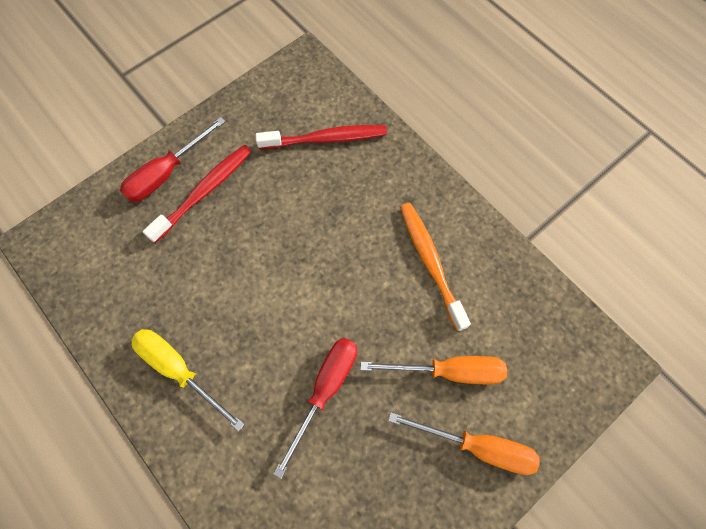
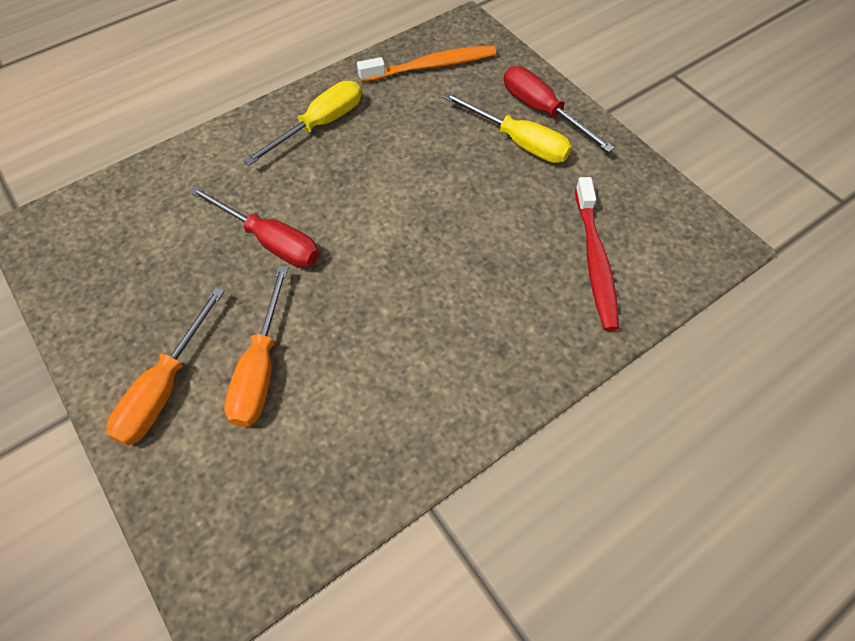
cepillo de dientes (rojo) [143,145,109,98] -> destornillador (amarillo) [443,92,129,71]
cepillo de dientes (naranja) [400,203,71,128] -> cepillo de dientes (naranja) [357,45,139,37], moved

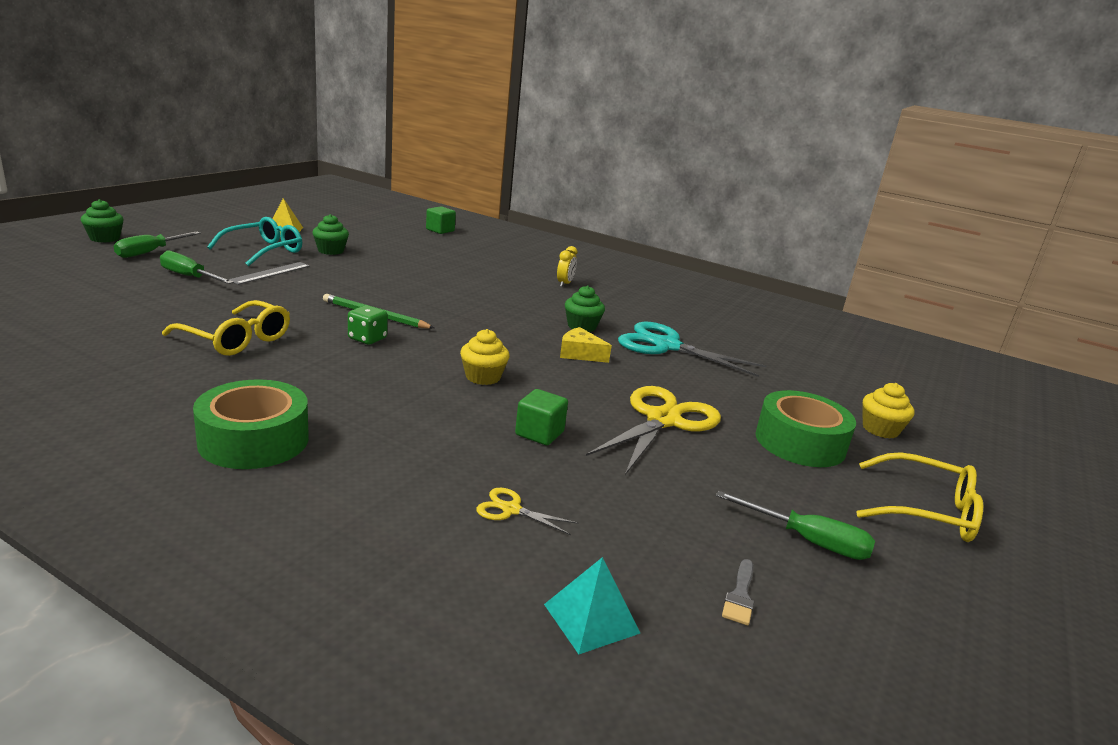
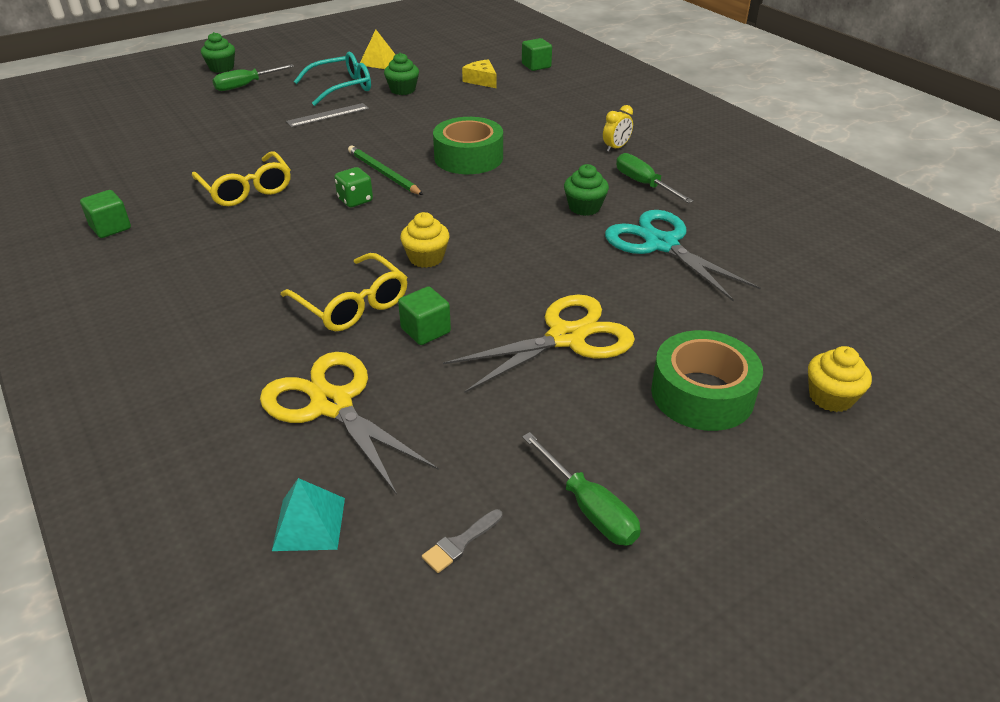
destornillador (verde) [160,250,74,34] -> destornillador (verde) [616,153,78,50], moved
cinta adhesiva (verde) [193,379,116,90] -> cinta adhesiva (verde) [433,117,70,57], moved
tijeras (amarillo) [476,488,102,47] -> tijeras (amarillo) [260,352,179,143], x2.25
queso (amarillo) [560,327,52,36] -> queso (amarillo) [462,59,35,29], moved
gafas (amarillo) [856,452,127,90] -> gafas (amarillo) [281,253,126,78], moved
none -> cubo (verde) [80,190,51,48]

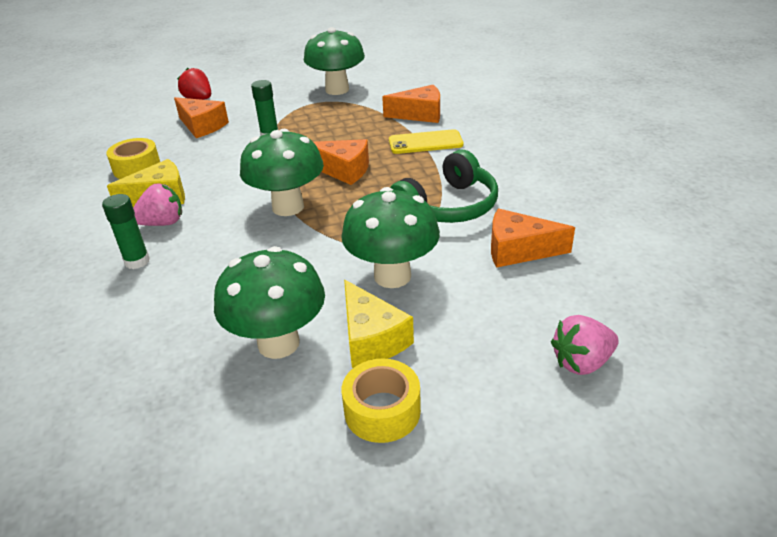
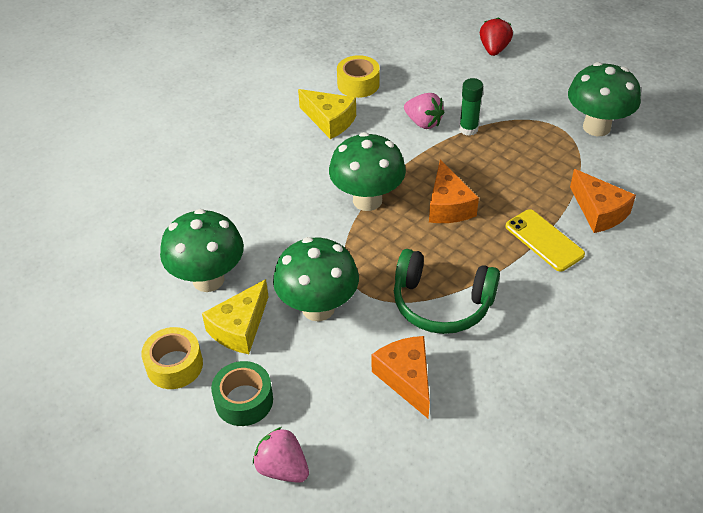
barra de pegamento (verde) [102,194,48,75] -> none
fresa (rosa) [133,184,49,42] -> fresa (rosa) [404,93,40,36], moved
queso (naranja) [174,97,55,41] -> none
none -> cinta adhesiva (verde) [211,361,62,65]

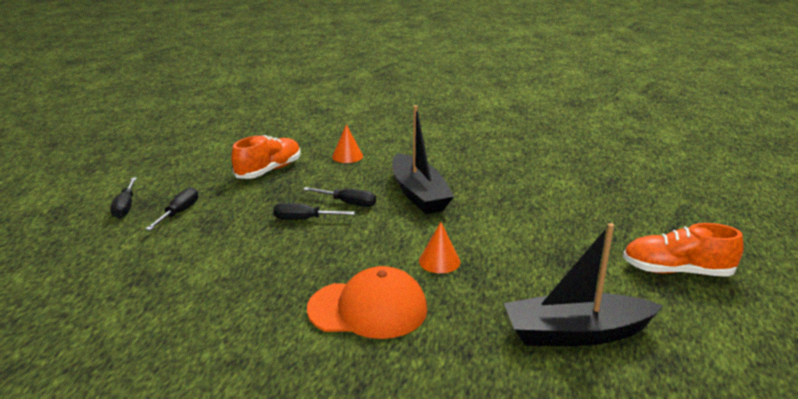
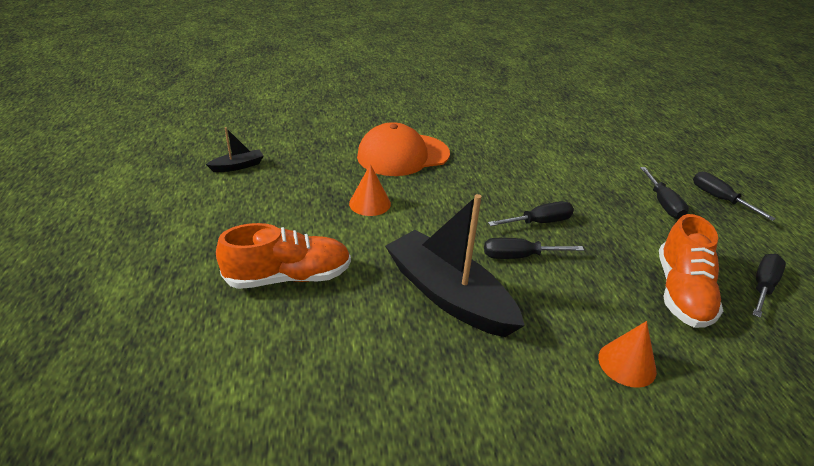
barco (negro) [504,223,159,123] -> barco (negro) [206,127,58,45], x0.45
zapato (naranja) [623,223,121,54] -> zapato (naranja) [216,223,135,66], moved
none -> destornillador (negro) [752,254,34,64]

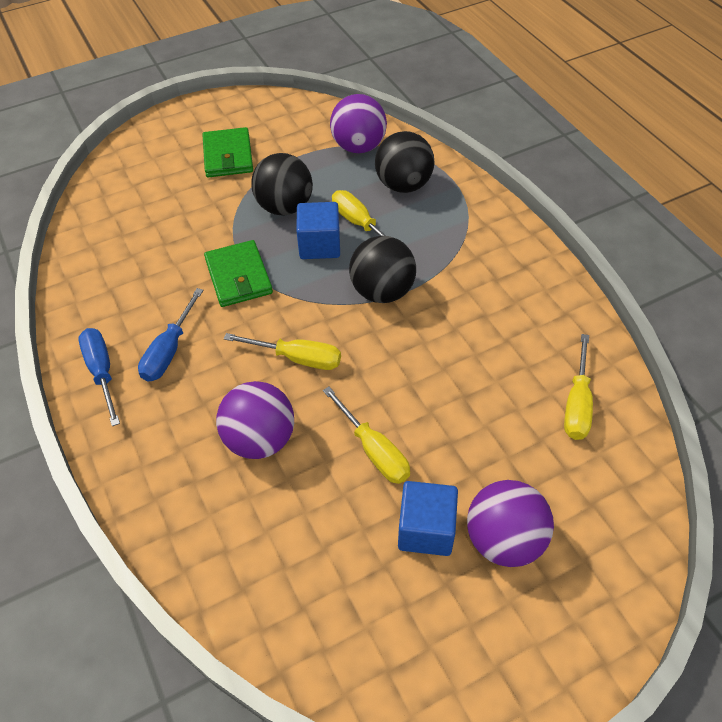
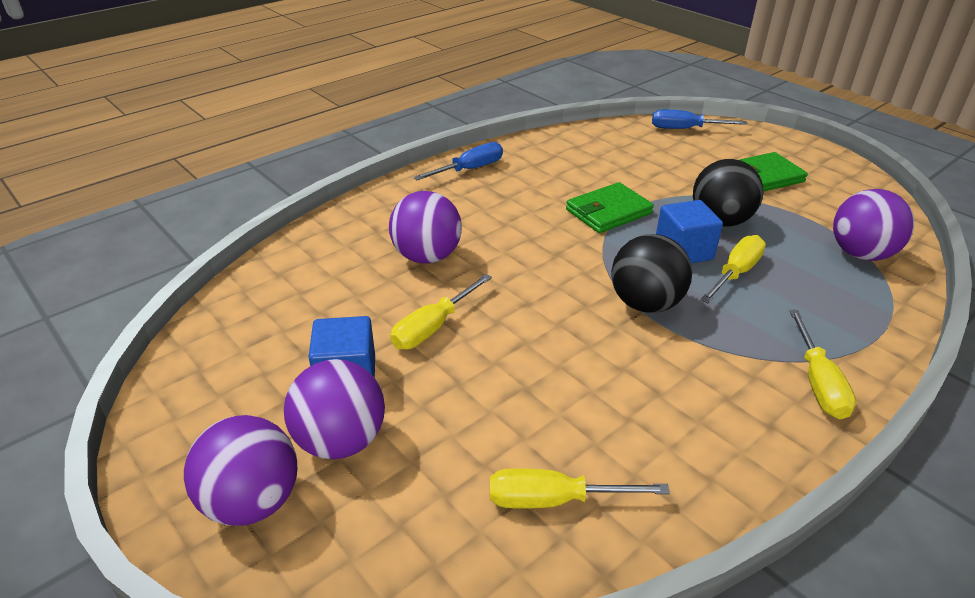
destornillador (azul) [138,288,65,94] -> destornillador (azul) [652,109,96,20], moved
destornillador (amarillo) [224,333,117,37] -> destornillador (amarillo) [789,310,67,109], moved
pelota (negro) [375,131,59,62] -> none
none -> pelota (morado) [184,415,113,111]

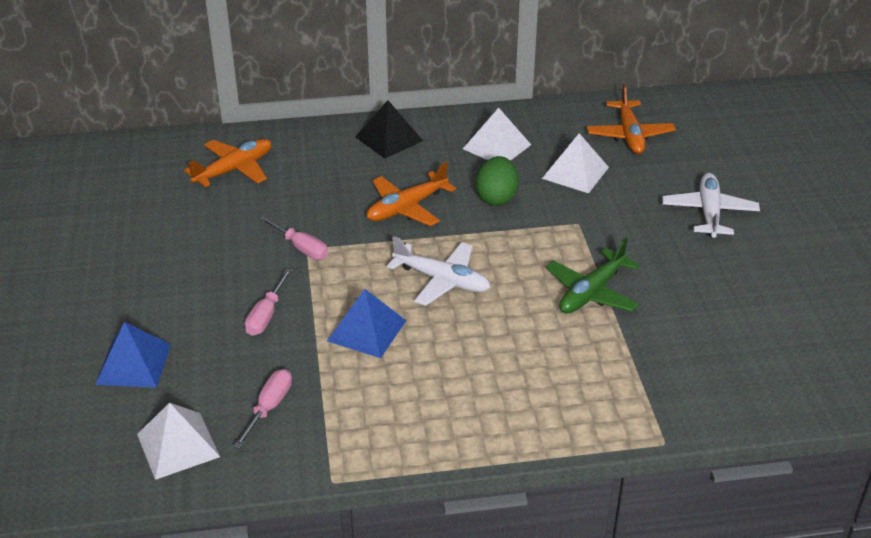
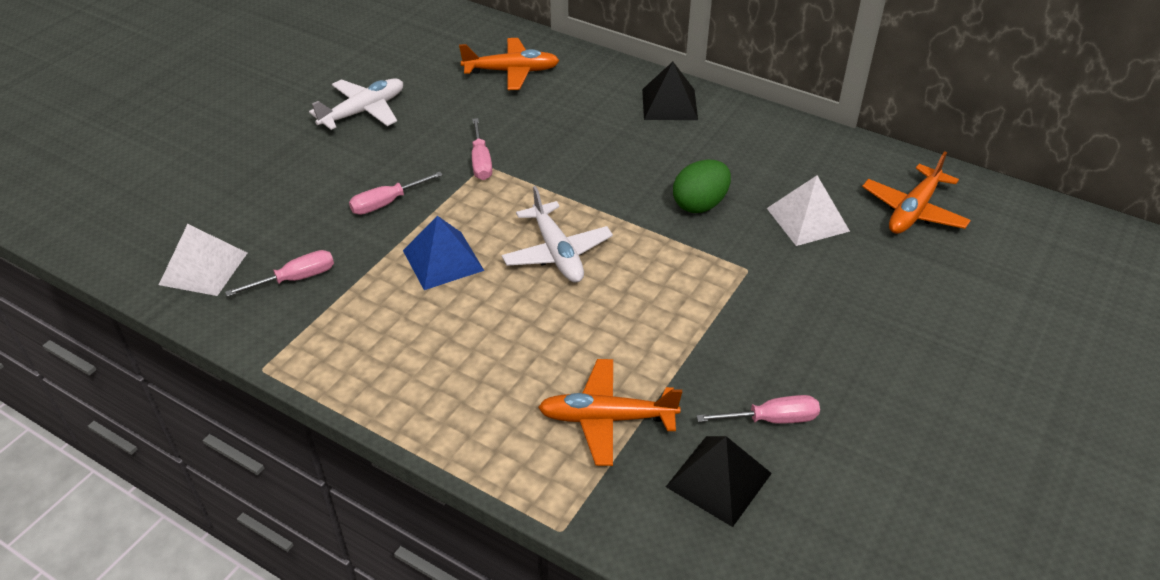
pirámide (azul) [95,322,76,66] -> none
avión (naranja) [367,162,89,64] -> avión (naranja) [538,359,144,107], moved
pirámide (blanco) [463,108,68,53] -> none
avión (verde) [546,237,93,76] -> none
avión (blanco) [662,173,98,65] -> avión (blanco) [309,78,94,52], moved
none -> pirámide (negro) [666,436,106,91]
none -> destornillador (rosa) [697,395,123,29]

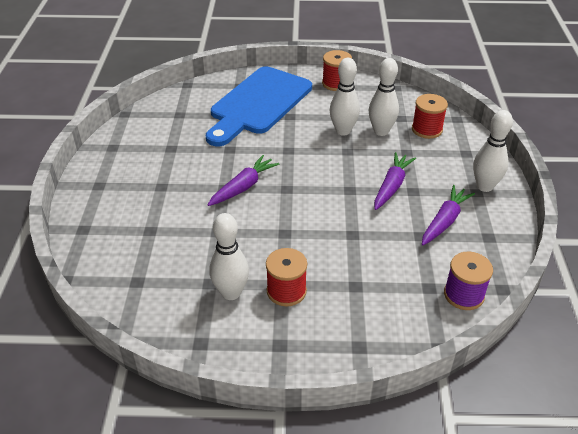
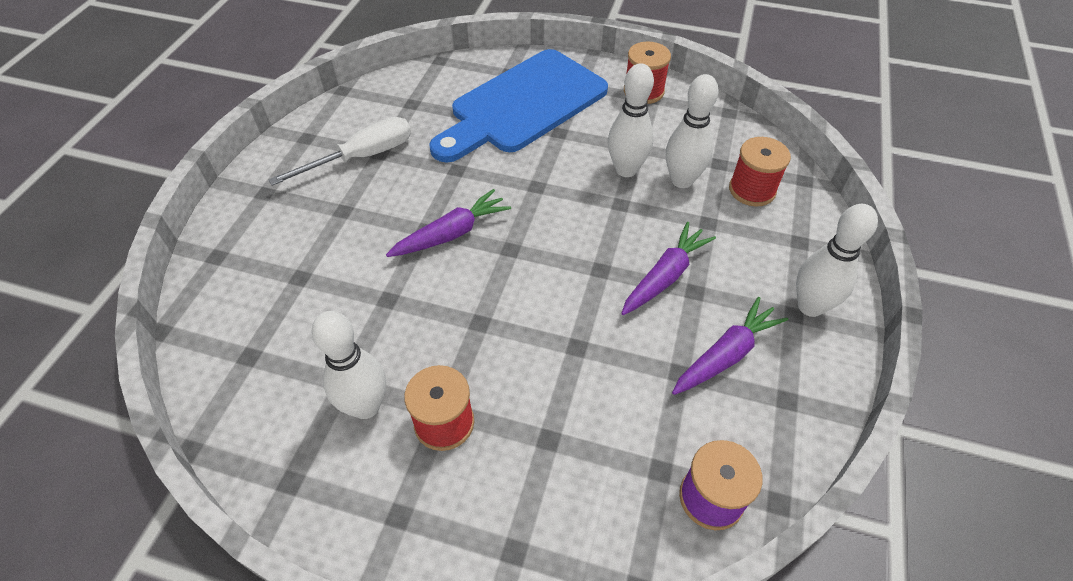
none -> destornillador (blanco) [268,117,143,69]

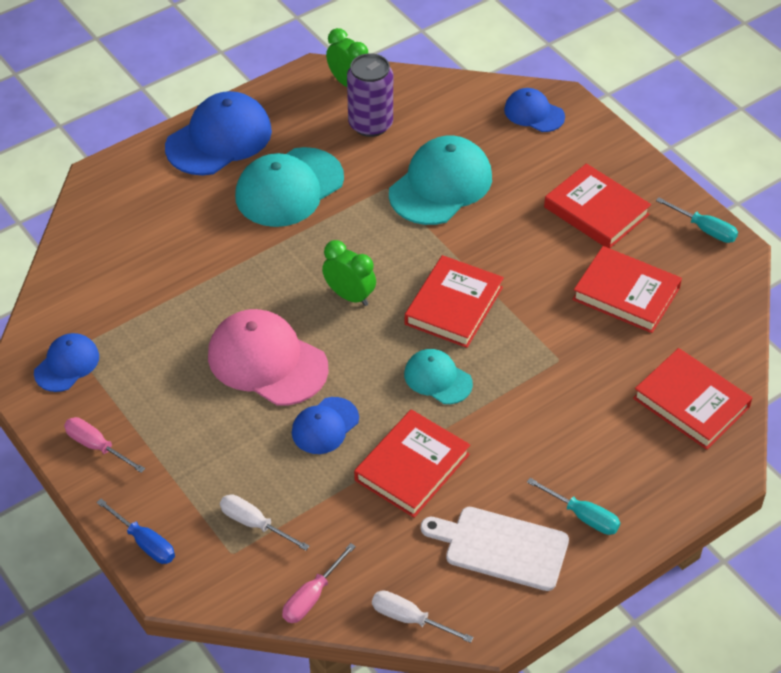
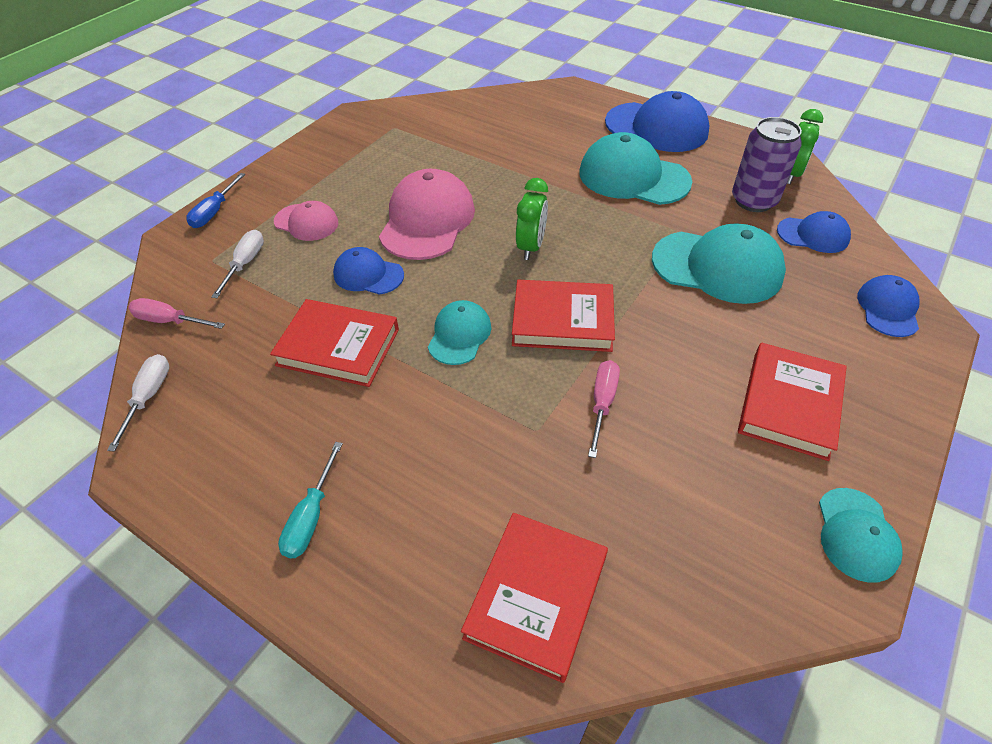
gorra (azul) [34,333,65,59] -> gorra (azul) [777,211,74,42], moved
destornillador (rosa) [64,417,81,56] -> destornillador (rosa) [588,360,32,98], moved
tabla de cortar (blanco) [421,507,148,84] -> none
libro (rojo) [572,246,110,87] -> none
destornillador (turquesa) [656,197,82,46] -> gorra (turquesa) [819,488,84,95]
none -> gorra (rosa) [274,201,64,40]

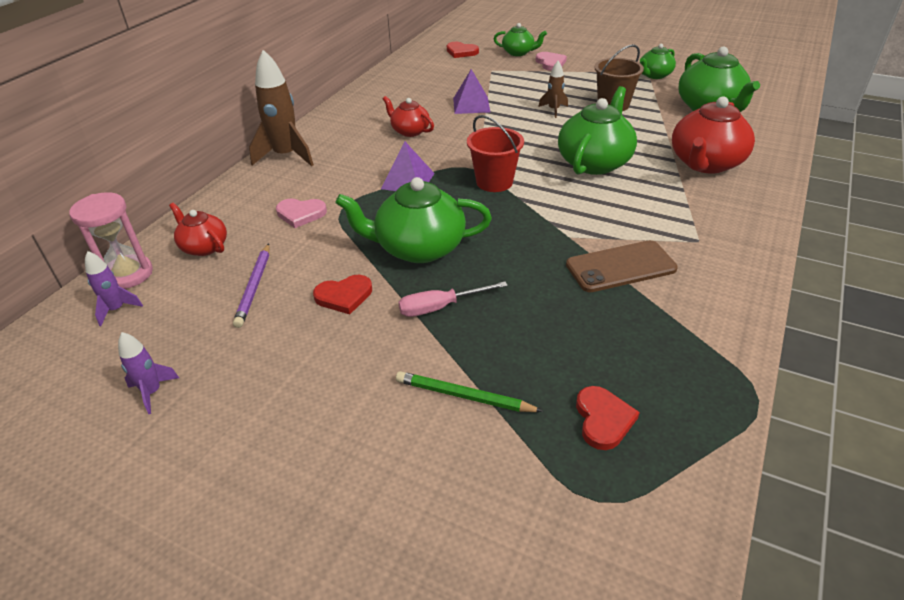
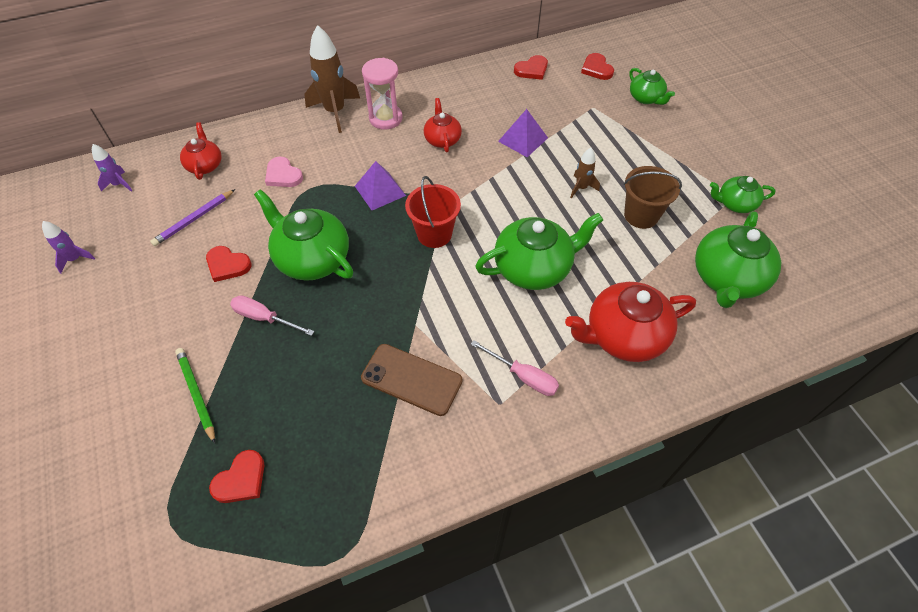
reloj de arena (rosa) [69,192,84,97] -> reloj de arena (rosa) [362,58,41,72], moved
corazón (rosa) [535,52,32,19] -> none
none -> destornillador (rosa) [471,340,88,56]
none -> corazón (rojo) [514,55,34,25]

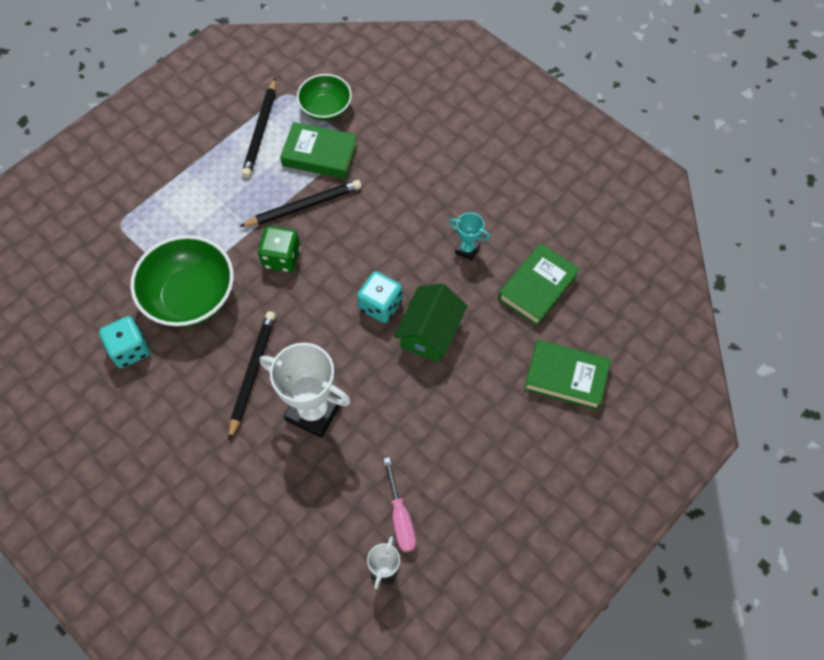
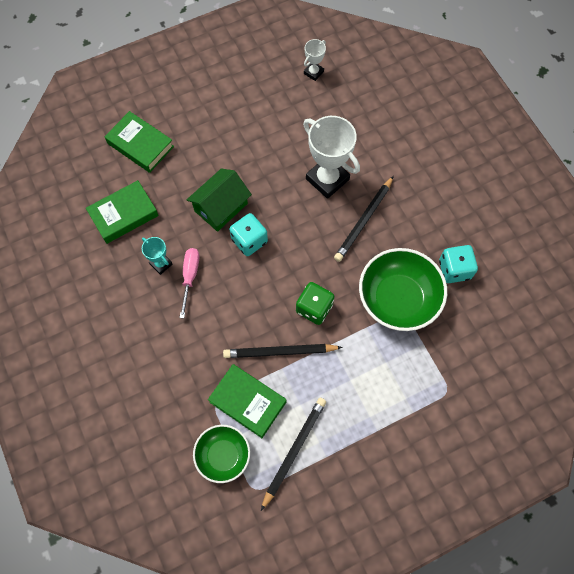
destornillador (rosa) [384,457,32,95] -> destornillador (rosa) [180,248,19,70], moved

